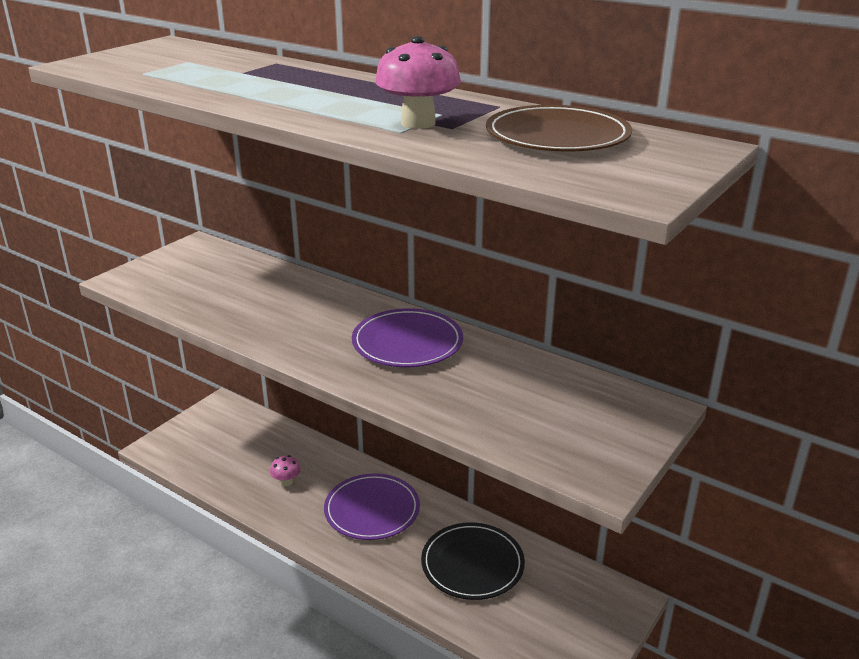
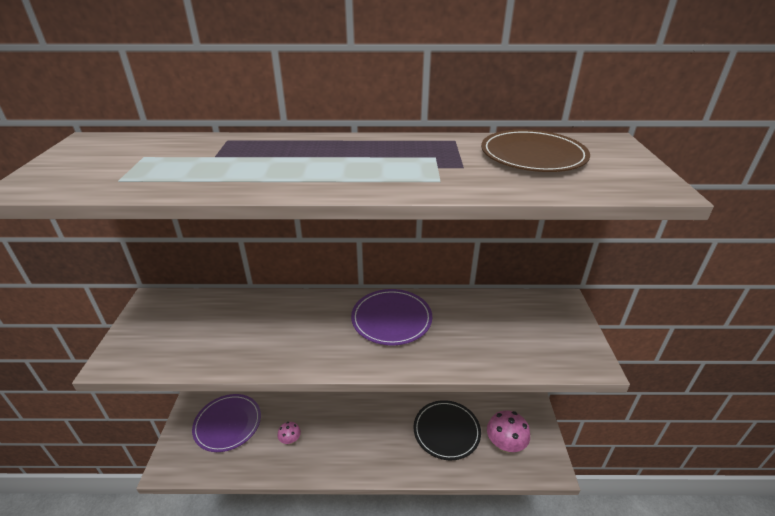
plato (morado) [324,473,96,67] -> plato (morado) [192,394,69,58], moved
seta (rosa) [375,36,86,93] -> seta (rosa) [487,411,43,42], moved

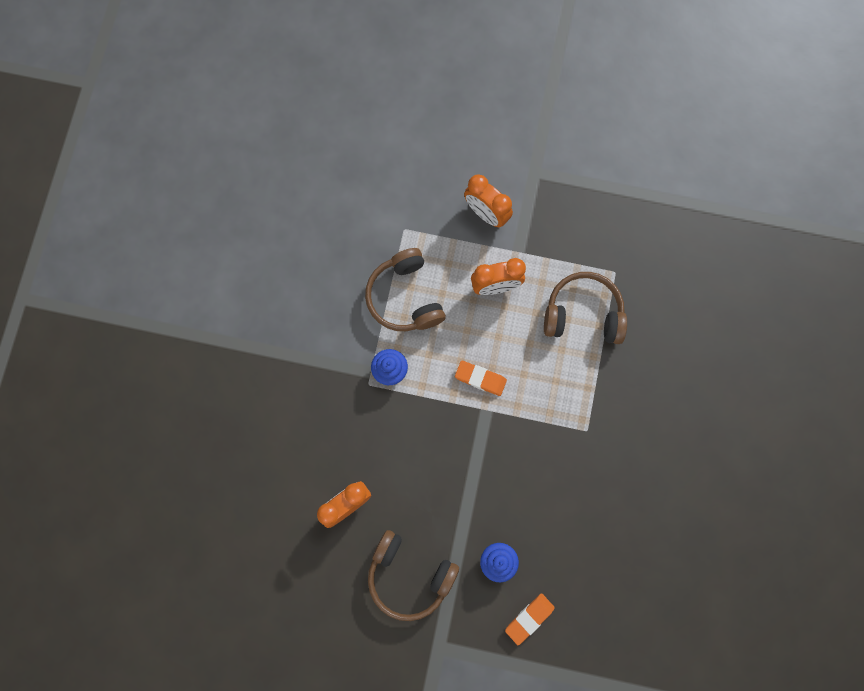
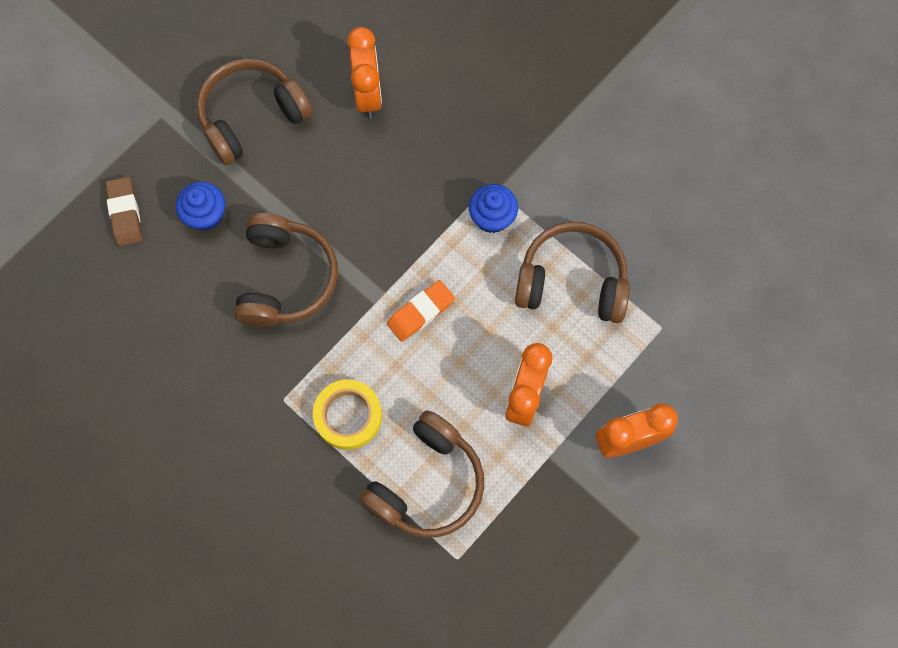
goma de borrar (naranja) [505,593,50,52] -> goma de borrar (marrón) [105,177,37,69]
none -> auriculares (marrón) [234,213,104,114]
none -> cinta adhesiva (amarillo) [313,379,69,71]

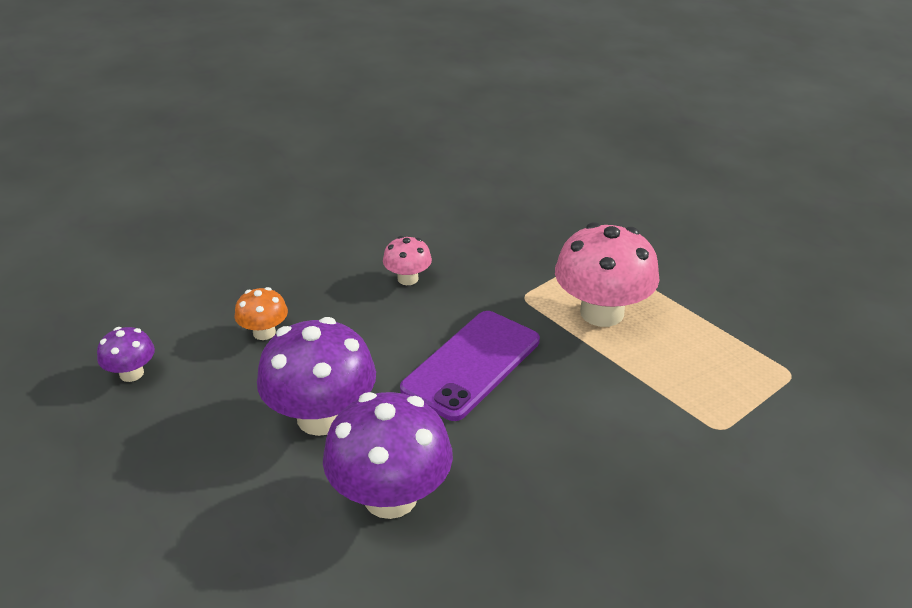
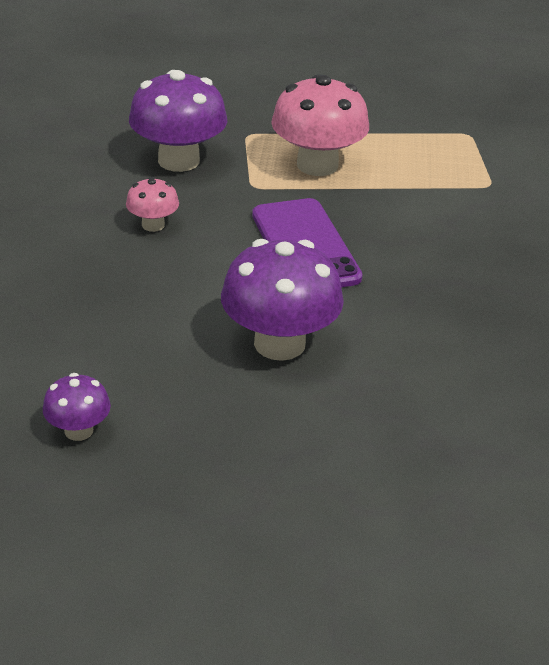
seta (naranja) [235,287,53,53] -> none
seta (morado) [323,392,130,127] -> seta (morado) [129,70,98,102], moved

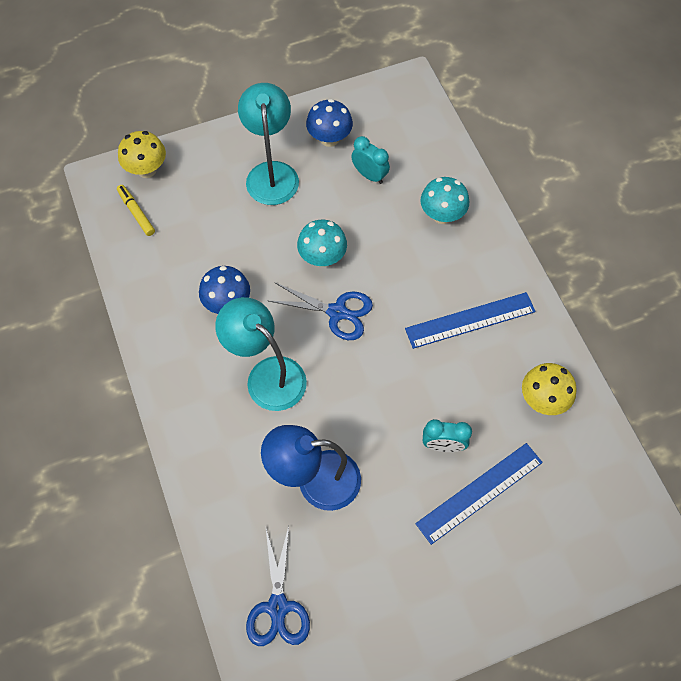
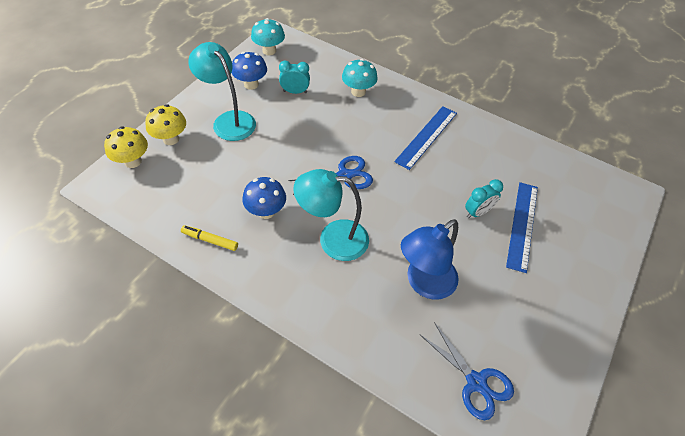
rotulador (amarillo) [117,185,38,51] -> rotulador (amarillo) [181,225,57,26], moved
seta (turquesa) [297,220,50,47] -> seta (turquesa) [251,18,34,37], moved
seta (amarillo) [522,363,55,52] -> seta (amarillo) [145,104,41,41], moved

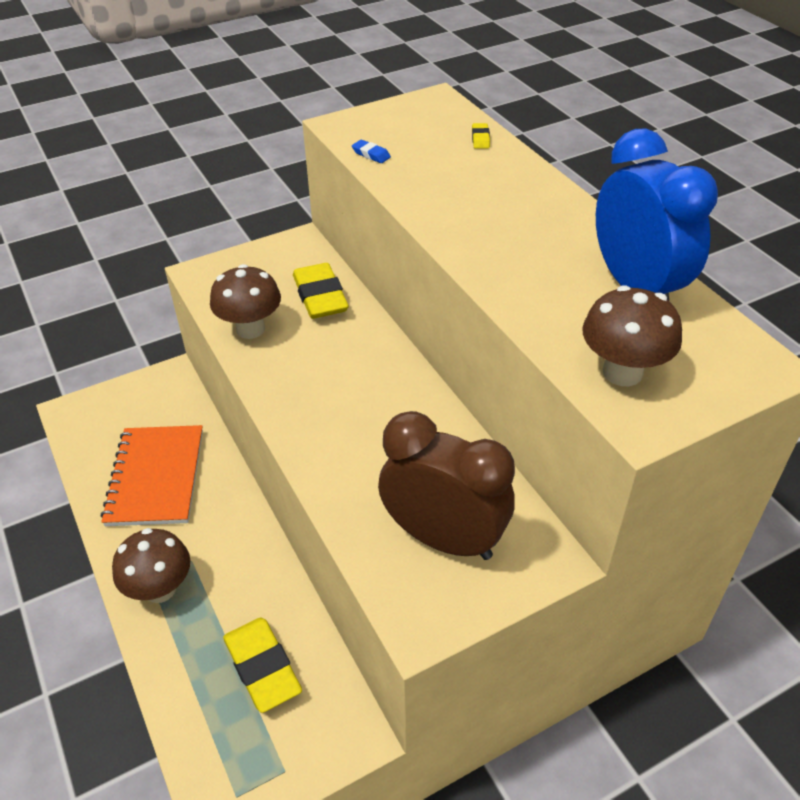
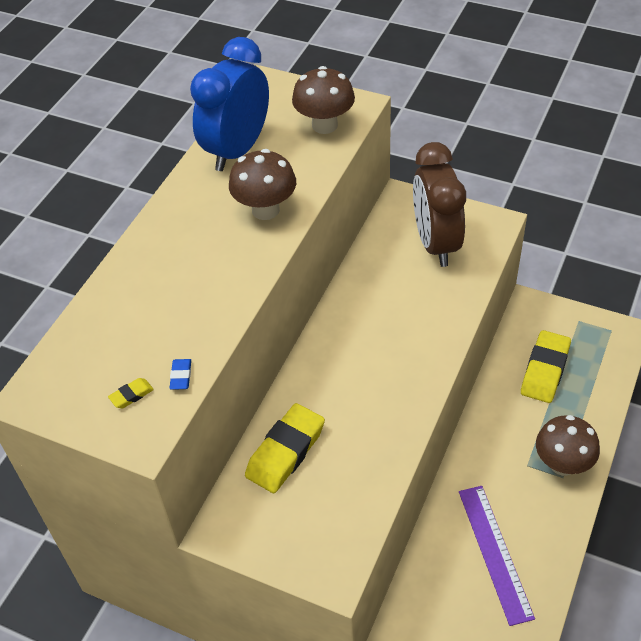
cuaderno (naranja) [101,425,102,101] -> regla (morado) [459,486,76,140]
seta (marrón) [210,264,71,75] -> seta (marrón) [229,149,67,71], moved
goma de borrar (amarillo) [472,123,18,26] -> goma de borrar (amarillo) [108,378,46,30], moved

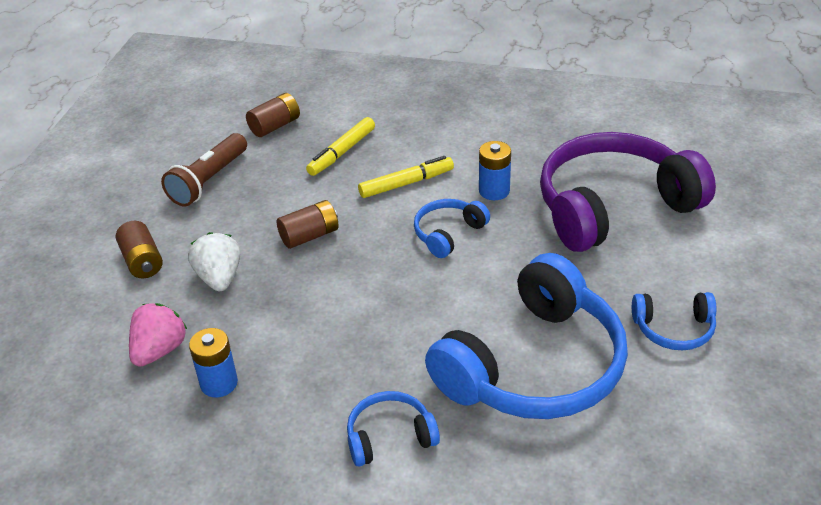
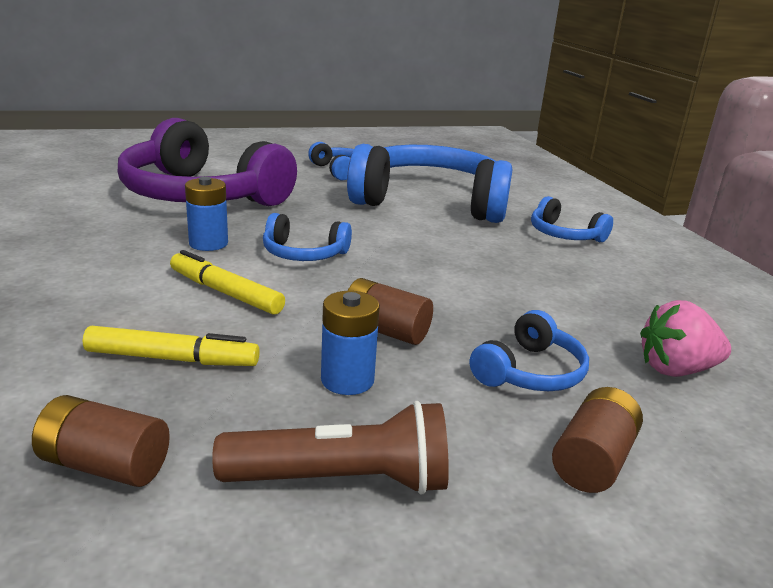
fresa (blanco) [188,232,53,59] -> auriculares (azul) [470,310,119,81]
pila (azul) [189,328,49,69] -> pila (azul) [321,291,59,104], moved

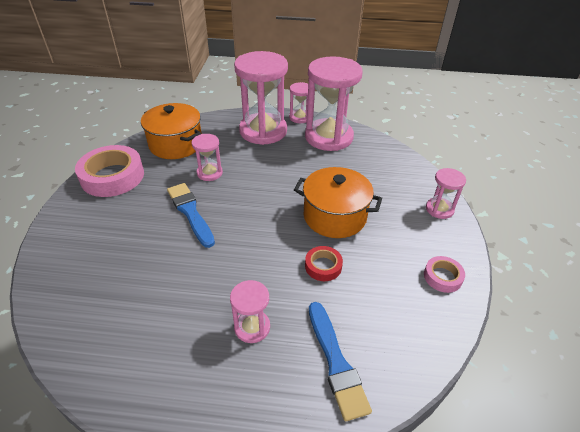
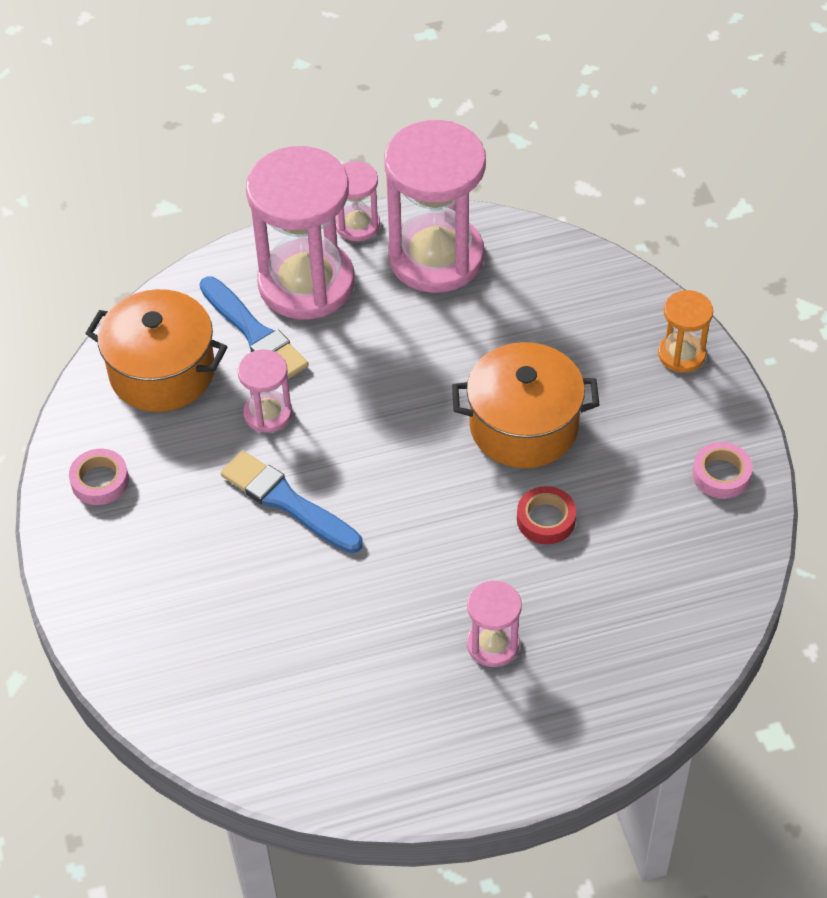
cinta adhesiva (rosa) [75,145,69,52] -> cinta adhesiva (rosa) [69,449,60,56], x0.50
pincel (azul) [309,302,63,119] -> pincel (azul) [200,276,109,103], moved
reloj de arena (rosa) [426,168,40,51] -> reloj de arena (naranja) [658,290,55,83]

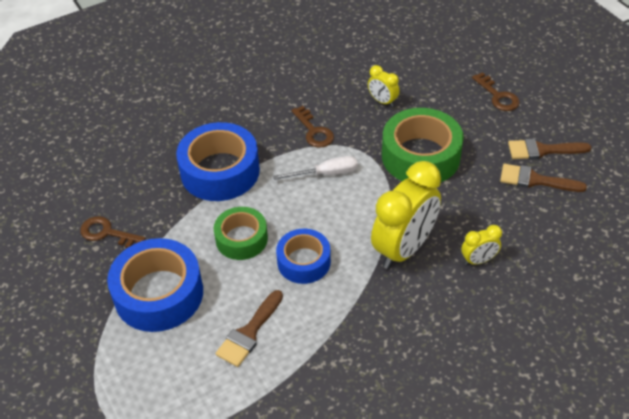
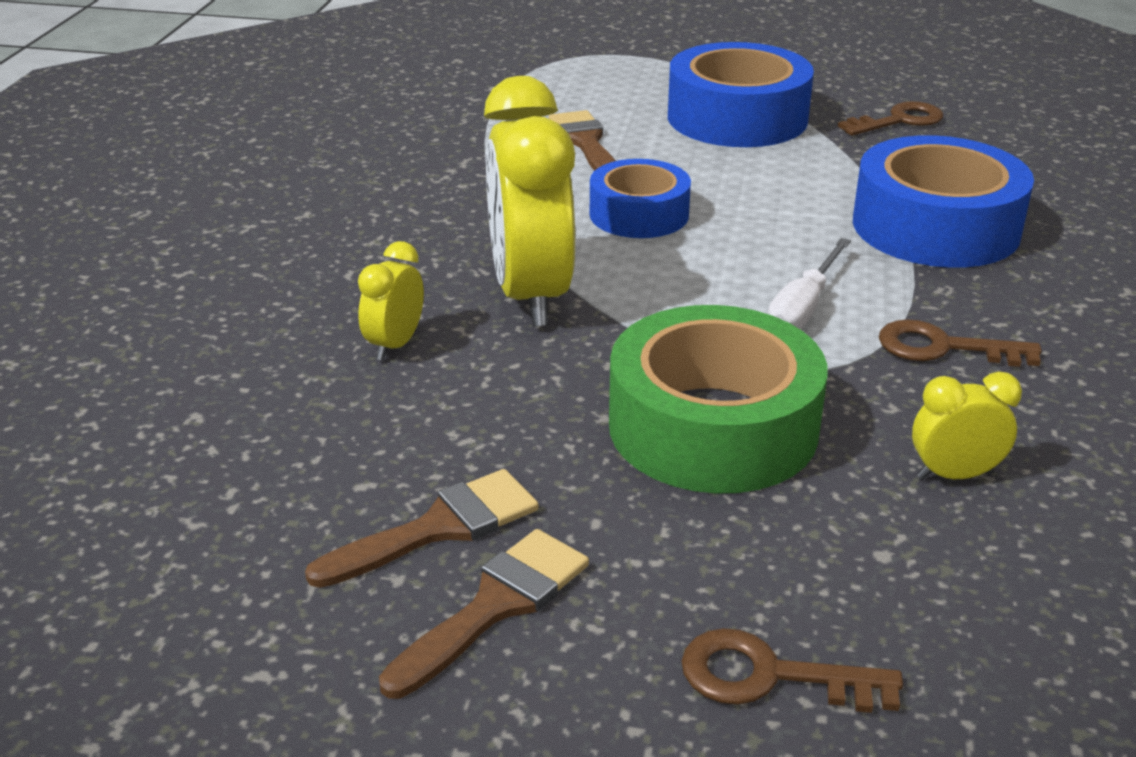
cinta adhesiva (verde) [214,207,54,53] -> none

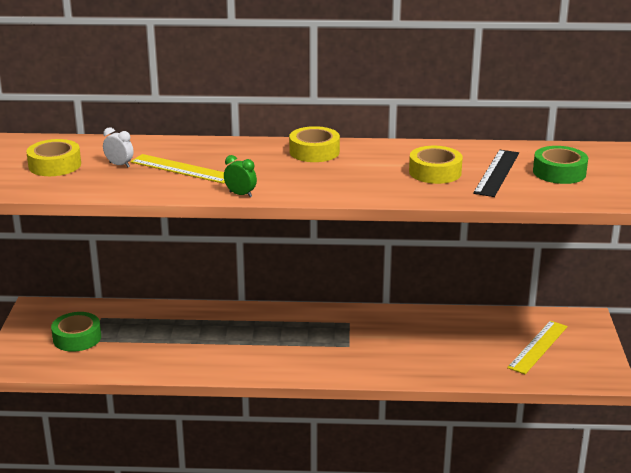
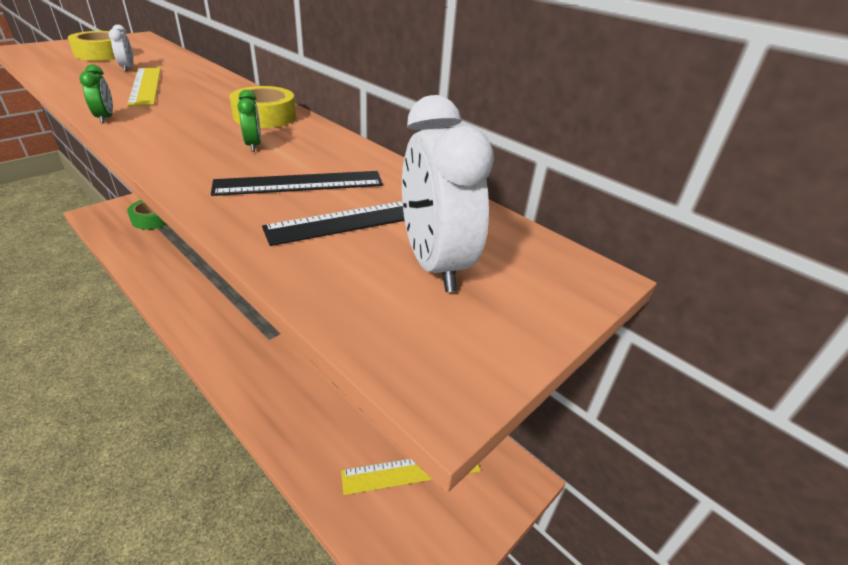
cinta adhesiva (amarillo) [409,146,54,38] -> regla (negro) [211,171,172,25]
cinta adhesiva (verde) [533,146,55,38] -> despertador (blanco) [402,95,92,197]
none -> despertador (verde) [238,90,23,62]

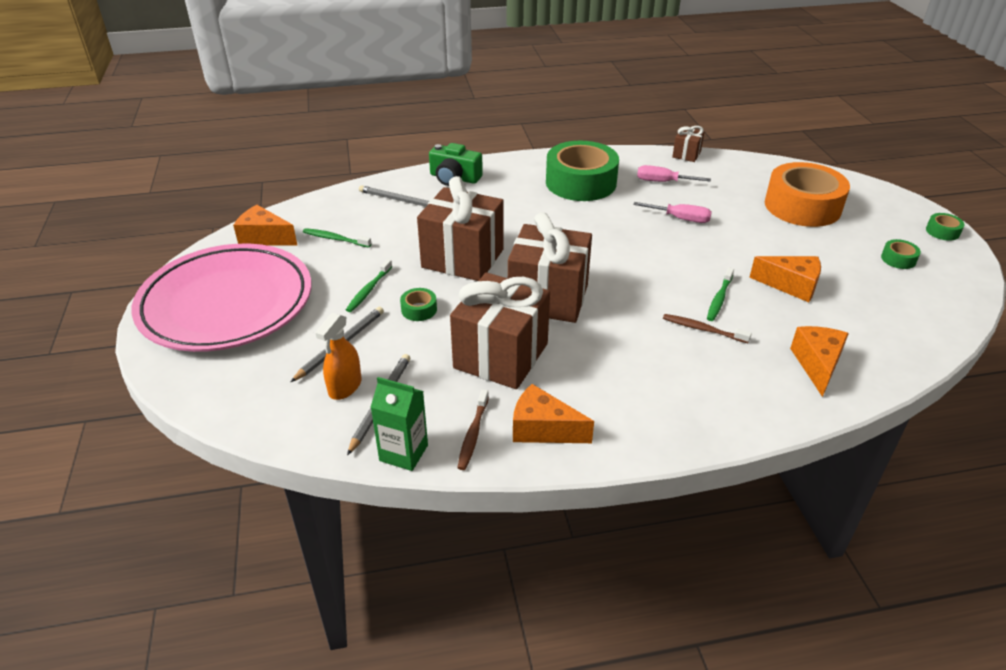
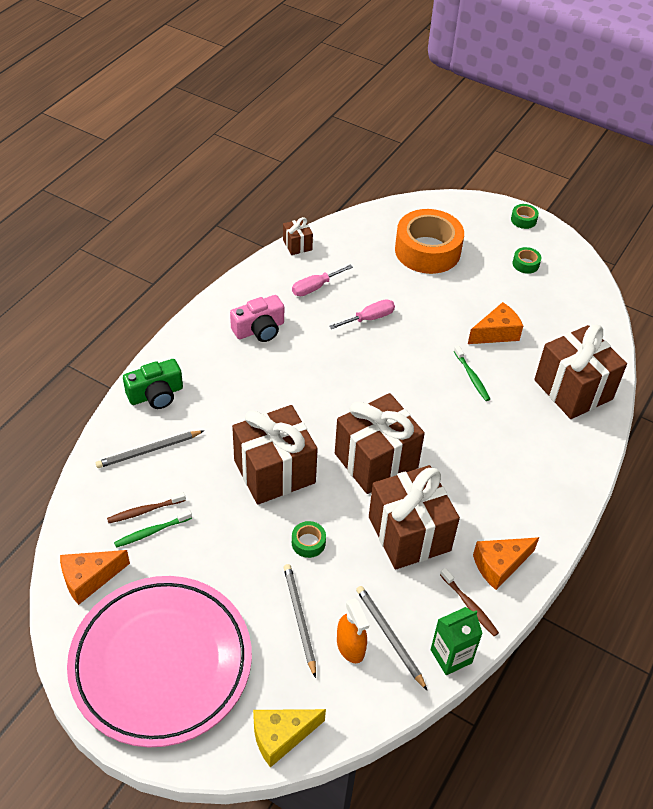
cepillo de dientes (verde) [346,259,46,53] -> none
cinta adhesiva (verde) [546,141,73,60] -> cámara (rosa) [230,295,54,47]
cepillo de dientes (marrón) [663,314,89,29] -> cepillo de dientes (marrón) [107,492,79,31], moved
queso (naranja) [790,326,59,71] -> regalo (marrón) [534,325,93,94]
none -> queso (amarillo) [253,709,73,58]

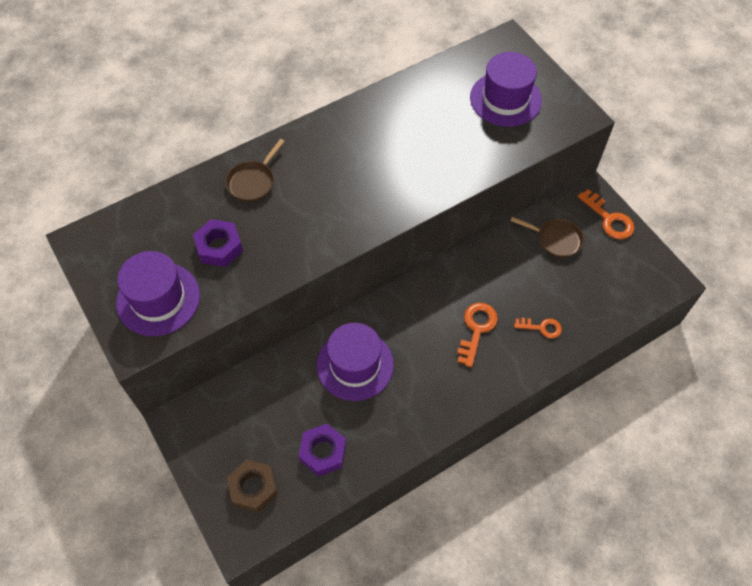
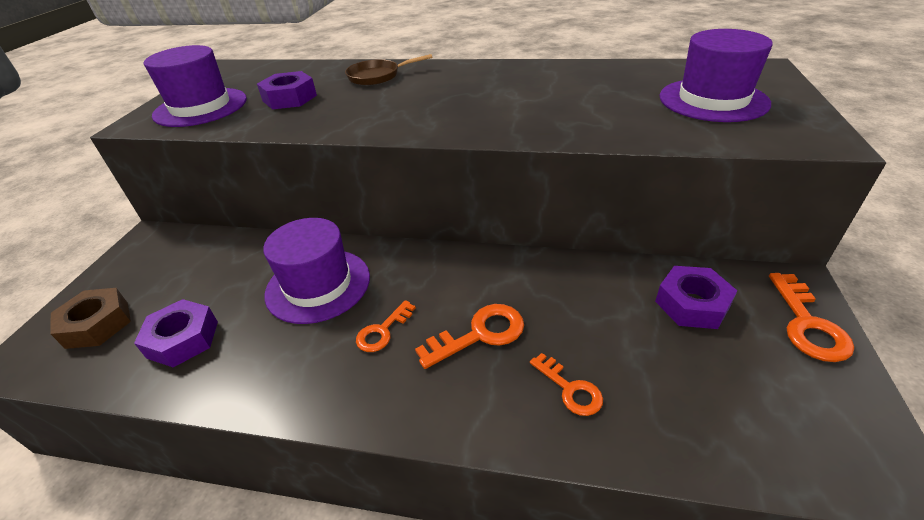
sartén (marrón) [510,217,74,41] -> tuerca (morado) [655,266,82,63]
none -> llave (naranja) [356,300,60,52]

